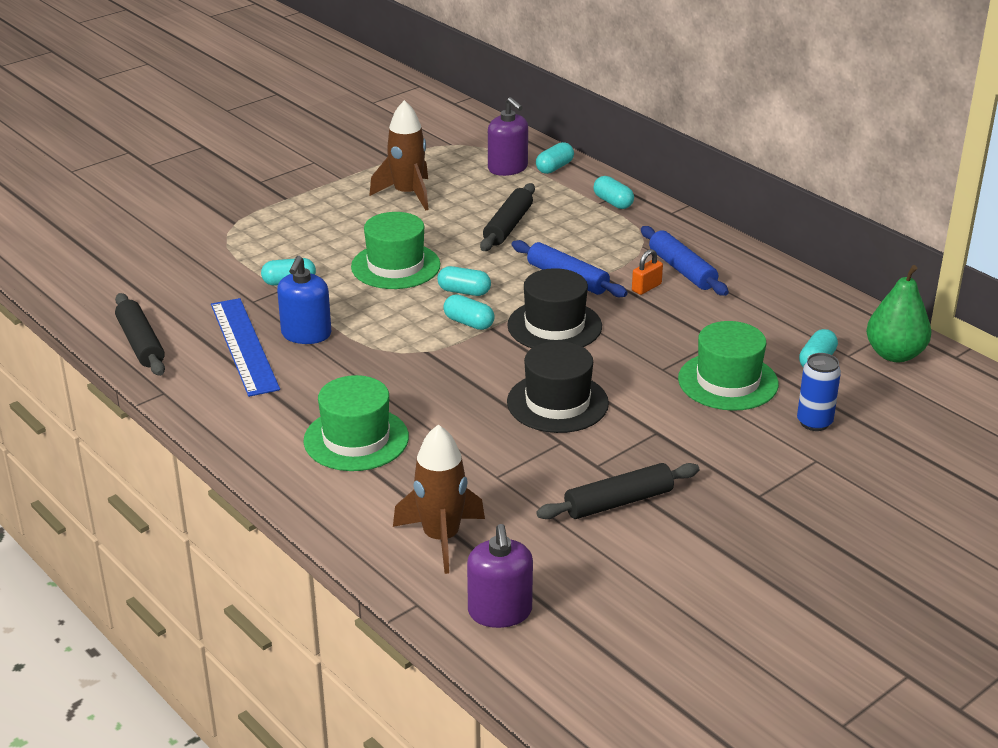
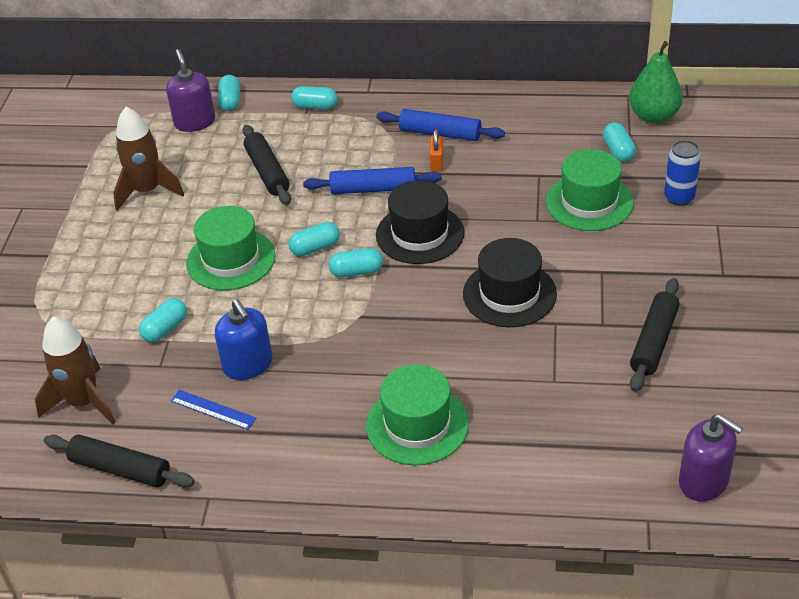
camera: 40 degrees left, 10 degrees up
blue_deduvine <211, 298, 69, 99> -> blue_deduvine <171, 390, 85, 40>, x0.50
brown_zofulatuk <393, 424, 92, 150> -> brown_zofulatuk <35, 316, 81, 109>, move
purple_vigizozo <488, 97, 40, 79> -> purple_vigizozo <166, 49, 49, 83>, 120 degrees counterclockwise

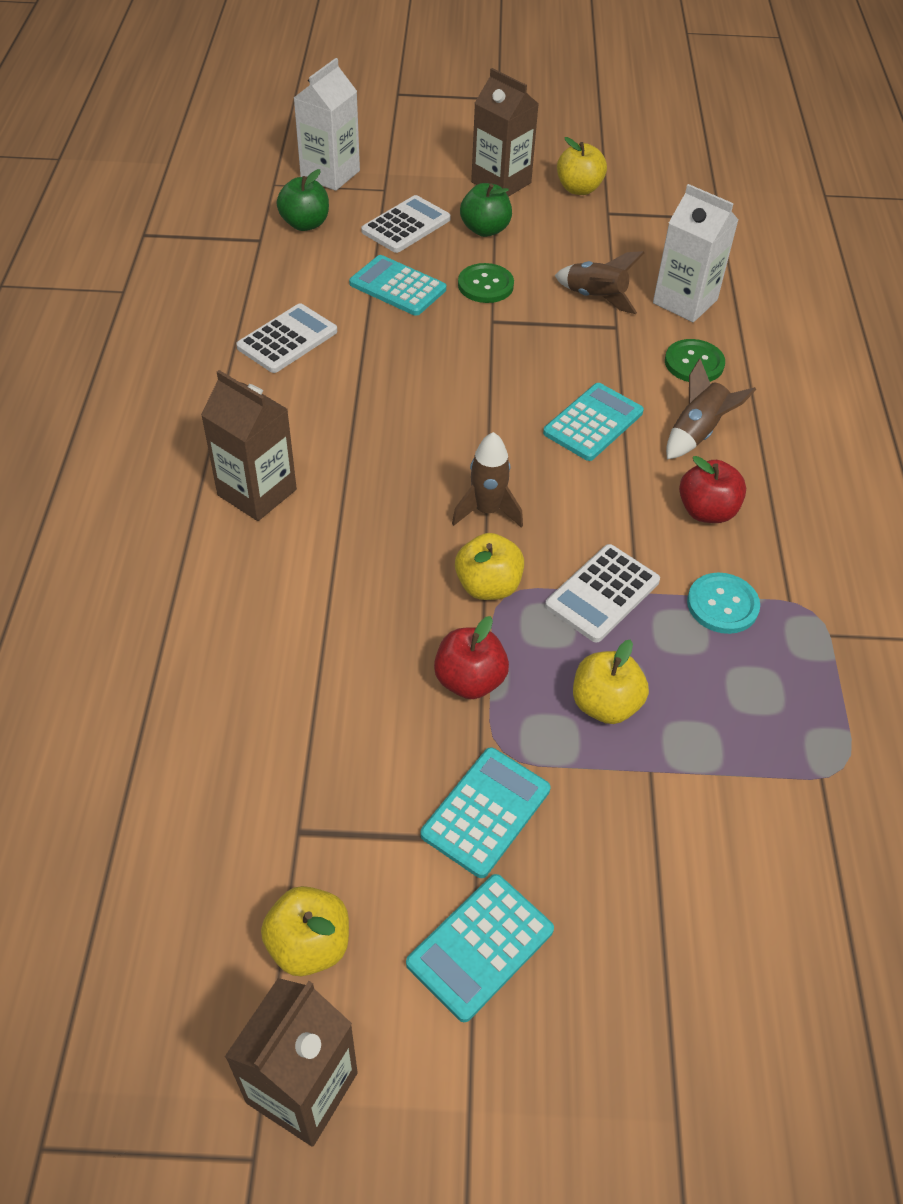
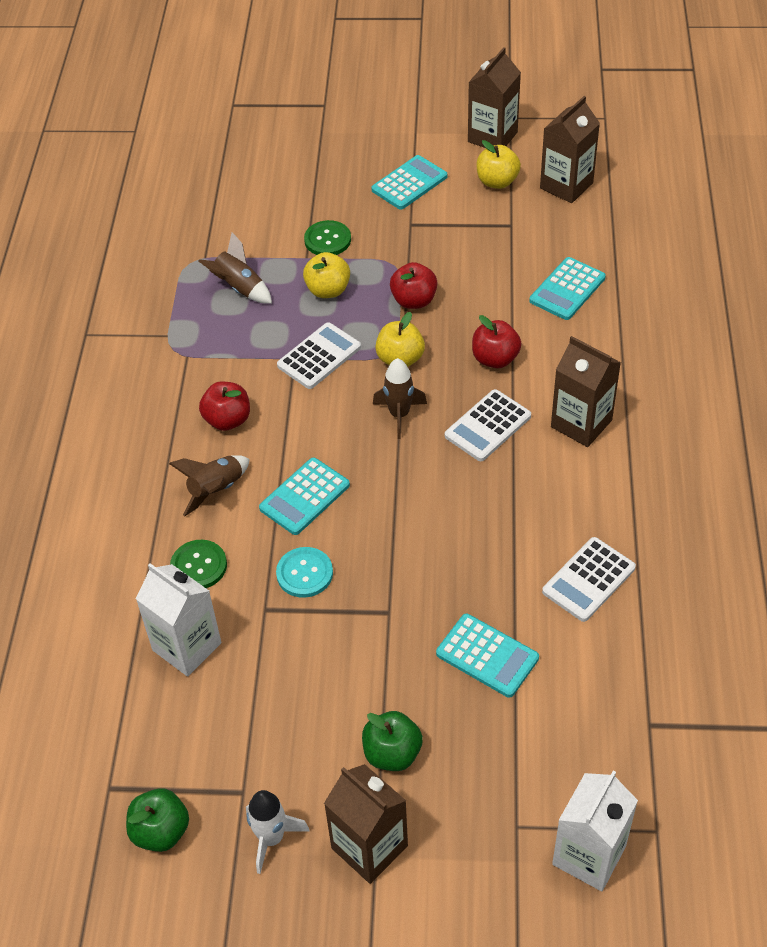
camera: 175 degrees left, 0 degrees up
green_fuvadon <277, 169, 52, 62> -> green_fuvadon <126, 788, 63, 64>, move
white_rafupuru <361, 195, 90, 58> -> white_rafupuru <445, 389, 86, 72>, move
turquoise_rafupuru <421, 747, 129, 131> -> turquoise_rafupuru <530, 257, 76, 63>, move
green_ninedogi <458, 263, 56, 40> -> green_ninedogi <304, 220, 47, 35>, move
brown_zofulatuk <555, 251, 89, 63> -> brown_zofulatuk <198, 232, 74, 72>, move
yellow_fuvadon <557, 137, 50, 58> -> white_zofulatuk <246, 790, 63, 84>
turquoise_ninedogi <687, 573, 73, 61> -> turquoise_ninedogi <276, 547, 57, 51>, move
none -> red_fuvadon <472, 315, 49, 53>
none -> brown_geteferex <540, 96, 60, 107>

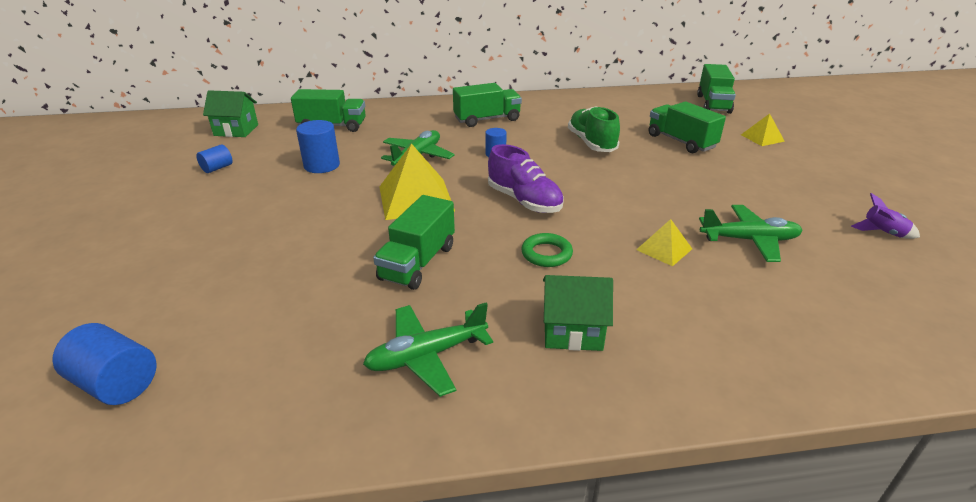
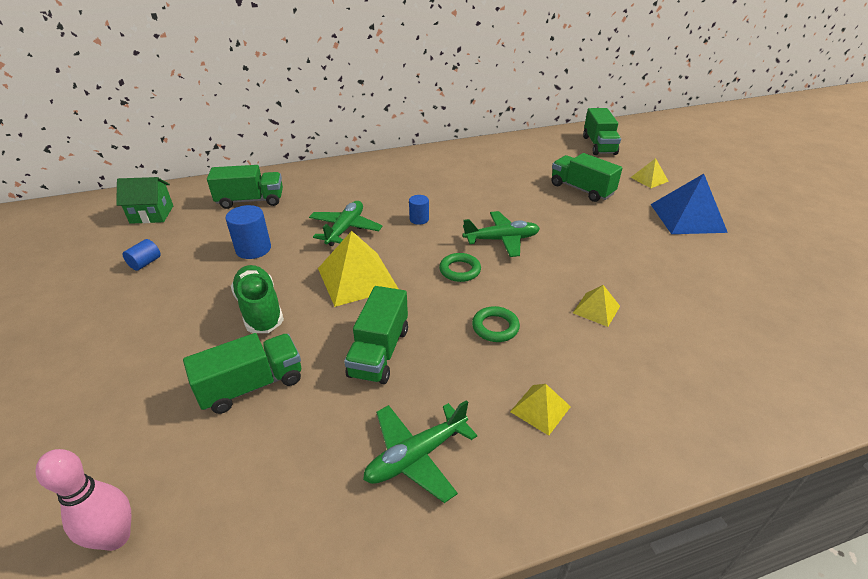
camera: 10 degrees left, 5 degrees up
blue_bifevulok <52, 323, 105, 82> -> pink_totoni <35, 449, 96, 102>
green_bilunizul <453, 83, 69, 44> -> green_bilunizul <183, 333, 118, 81>, move
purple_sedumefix <488, 144, 76, 69> -> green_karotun <439, 253, 42, 29>
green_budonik <543, 275, 70, 76> -> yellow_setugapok <510, 384, 61, 52>
green_sedumefix <568, 106, 52, 46> -> green_sedumefix <231, 265, 53, 68>, move
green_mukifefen <699, 205, 104, 57> -> green_mukifefen <463, 211, 77, 46>, move
purple_zofulatuk <851, 193, 69, 46> -> none
none -> blue_setugapok <650, 174, 78, 60>

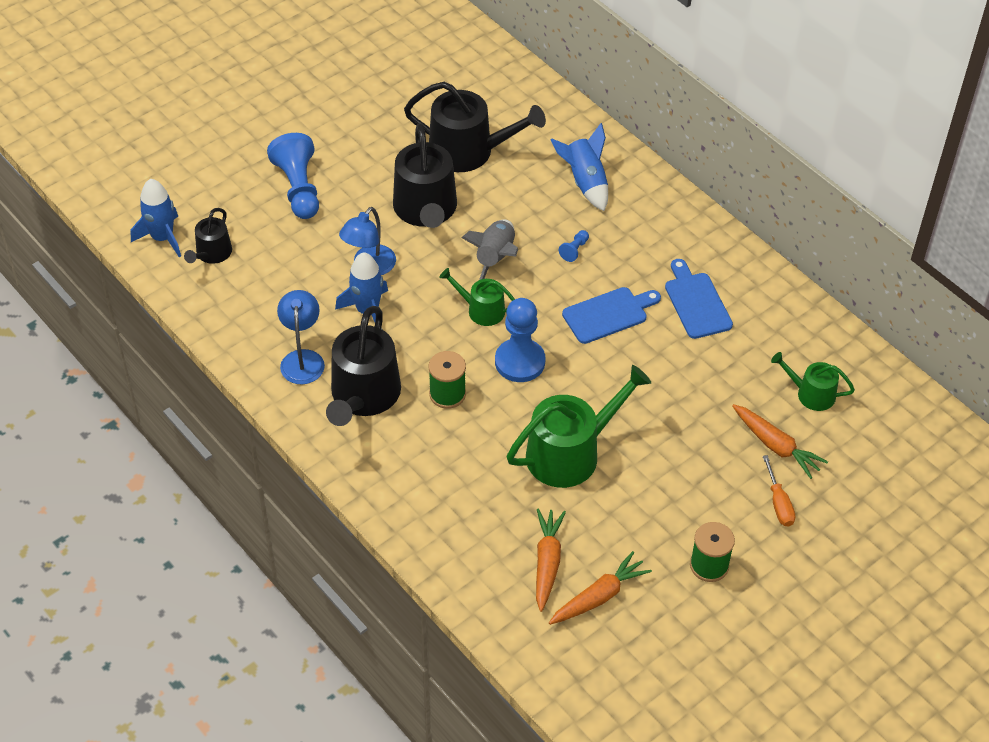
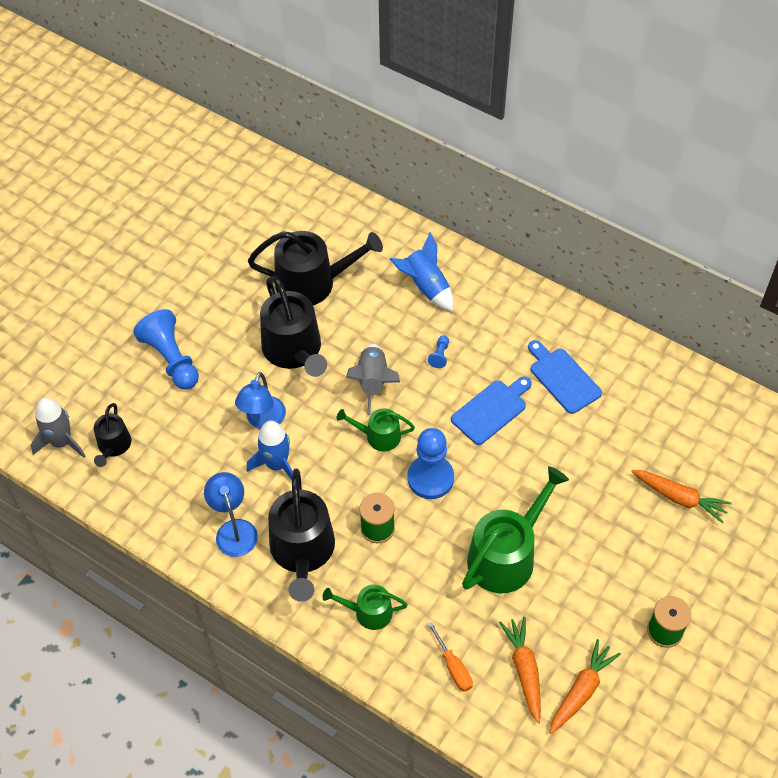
camera: 15 degrees left, 5 degrees up
blue_zofulatuk <131, 179, 50, 78> -> grey_zofulatuk <31, 398, 54, 60>
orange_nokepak <763, 455, 32, 72> -> orange_nokepak <427, 621, 46, 71>, move
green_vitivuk <771, 352, 84, 59> -> green_vitivuk <322, 585, 86, 45>, move

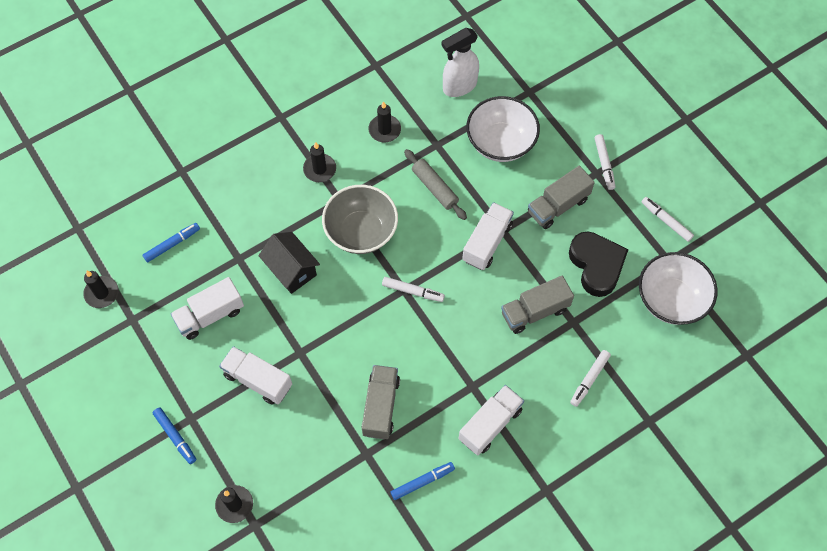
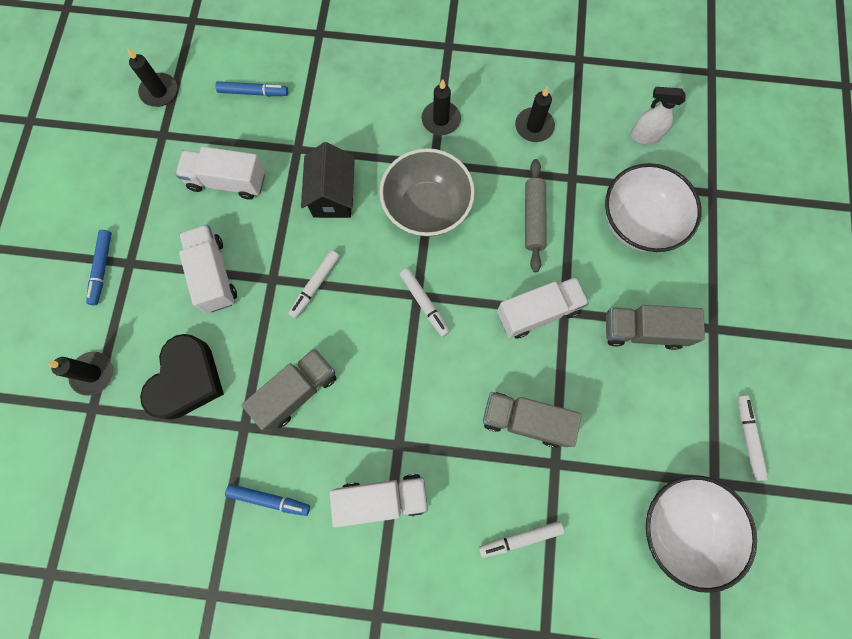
camera: 40 degrees right, 10 degrees up
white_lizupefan <442, 28, 37, 69> -> white_lizupefan <630, 87, 56, 58>, x0.66
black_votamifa <569, 232, 59, 65> -> black_votamifa <140, 334, 84, 86>, move
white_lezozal <595, 134, 20, 56> -> white_lezozal <288, 250, 52, 69>, move

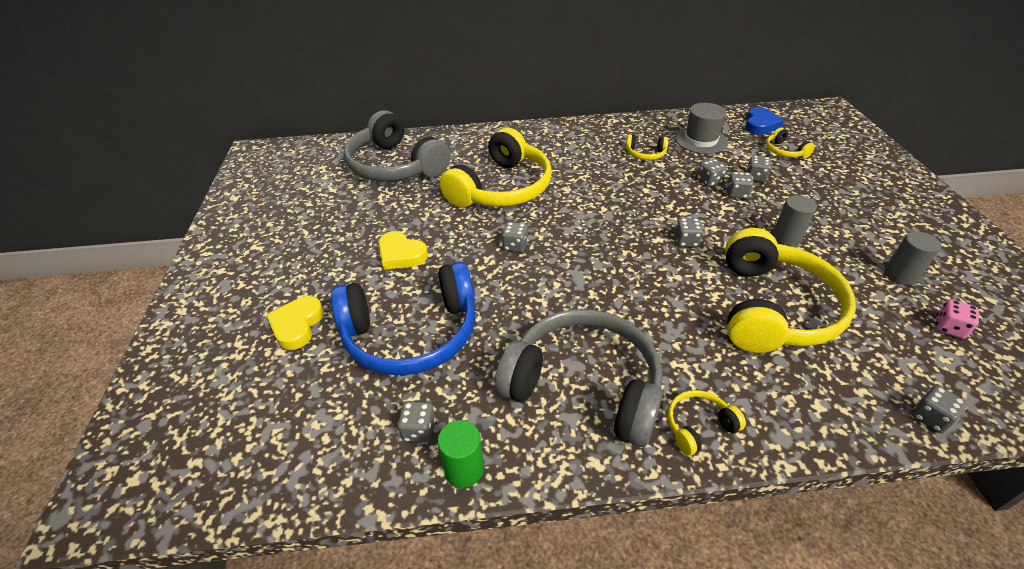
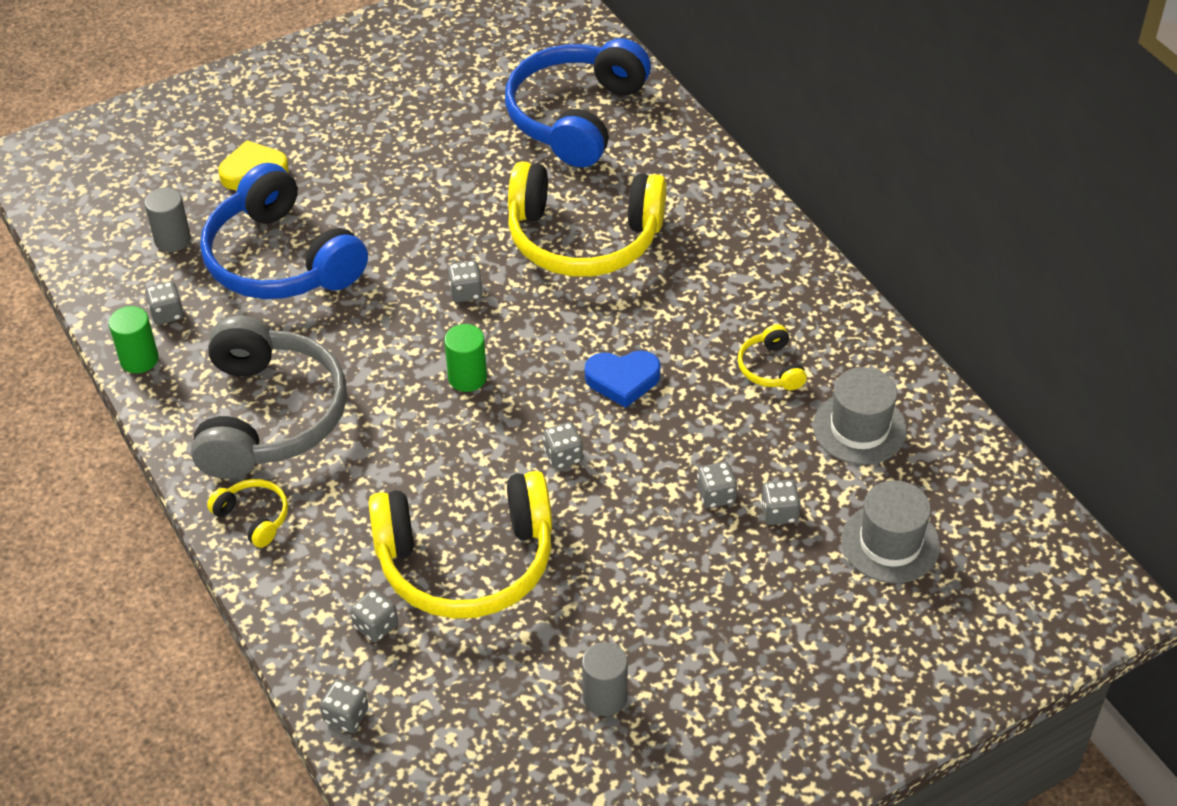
camera: 65 degrees right, 5 degrees up
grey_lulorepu <344, 110, 106, 71> -> blue_lulorepu <505, 38, 146, 129>
yellow_votamifa <378, 231, 50, 39> -> none
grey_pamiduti <697, 159, 30, 28> -> grey_pamiduti <350, 589, 48, 54>, move
blue_votamifa <745, 107, 39, 28> -> blue_votamifa <585, 350, 76, 58>, move
yellow_lulorepu <766, 128, 49, 30> -> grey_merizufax <841, 480, 99, 103>
grey_bifevulok <773, 195, 44, 51> -> grey_bifevulok <144, 187, 47, 65>, move
pink_pamiduti <936, 299, 43, 40> -> none
none -> green_bifevulok <444, 324, 43, 68>

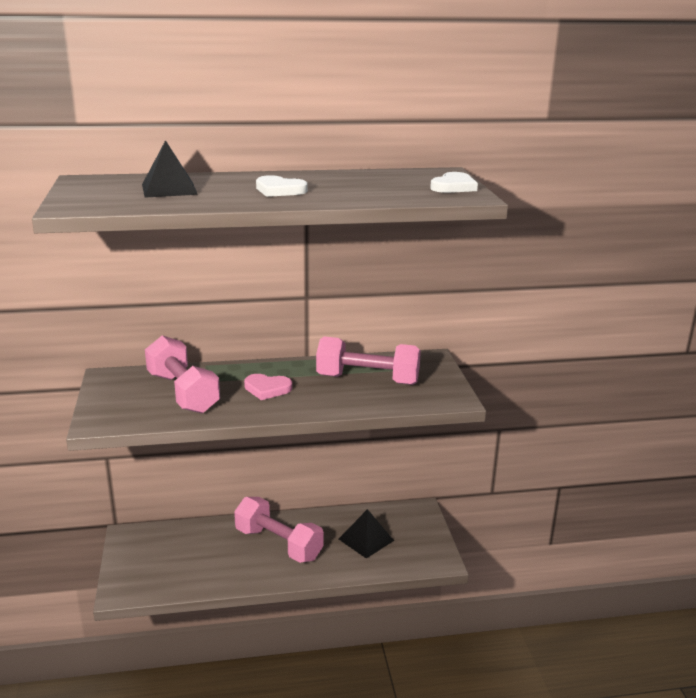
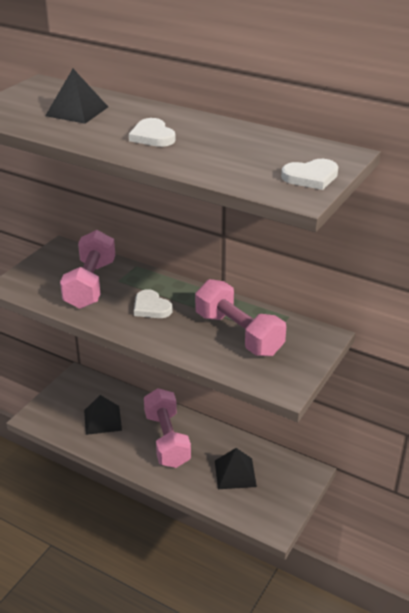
camera: 40 degrees right, 10 degrees up
pink_votamifa <244, 374, 48, 26> -> white_votamifa <134, 289, 39, 29>
none -> black_setugapok <84, 395, 38, 40>

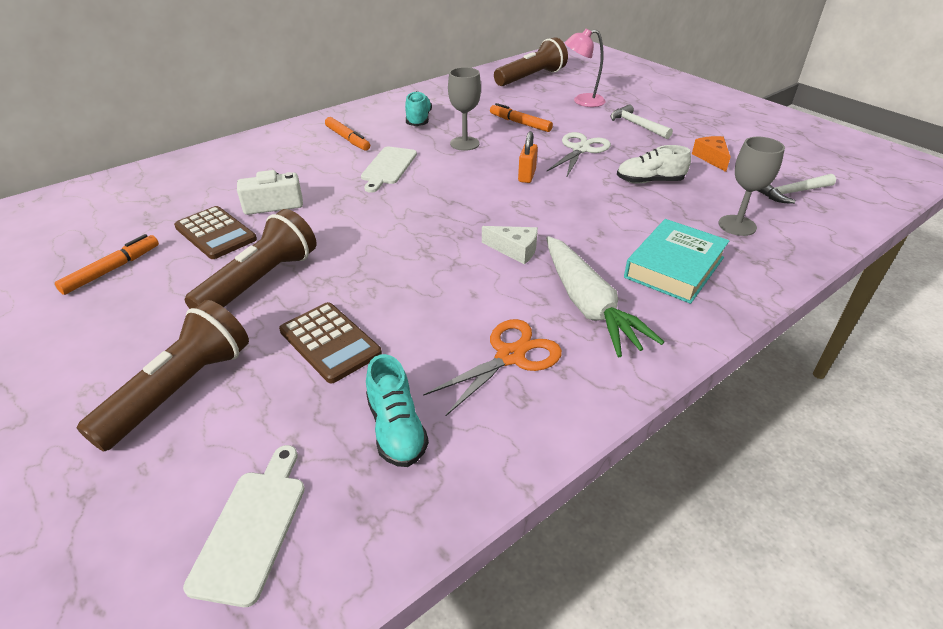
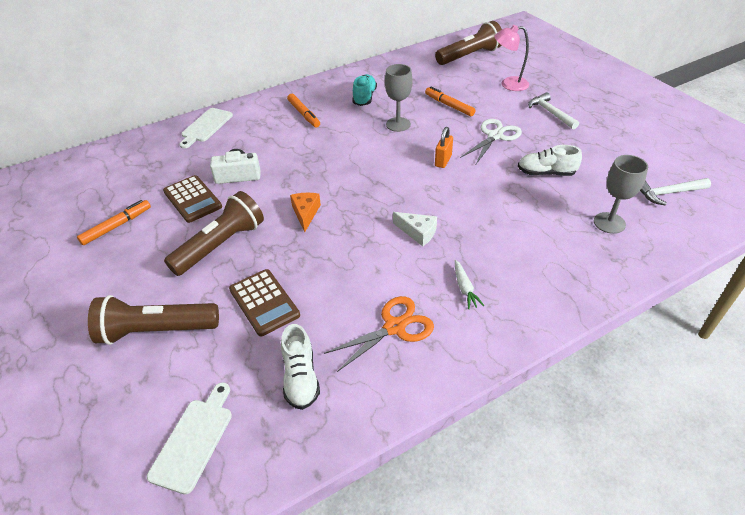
camera: 10 degrees right, 5 degrees up
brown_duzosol <77, 300, 172, 152> -> brown_duzosol <88, 295, 131, 50>, 135 degrees counterclockwise
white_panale <361, 147, 56, 46> -> white_panale <179, 108, 54, 41>, move
turquoise_sedumefix <366, 354, 63, 113> -> white_sedumefix <281, 324, 39, 86>
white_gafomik <546, 236, 118, 121> -> white_gafomik <455, 260, 30, 49>, x0.44
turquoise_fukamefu <624, 219, 106, 85> -> none
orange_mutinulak <692, 136, 39, 36> -> orange_mutinulak <290, 193, 31, 39>, move

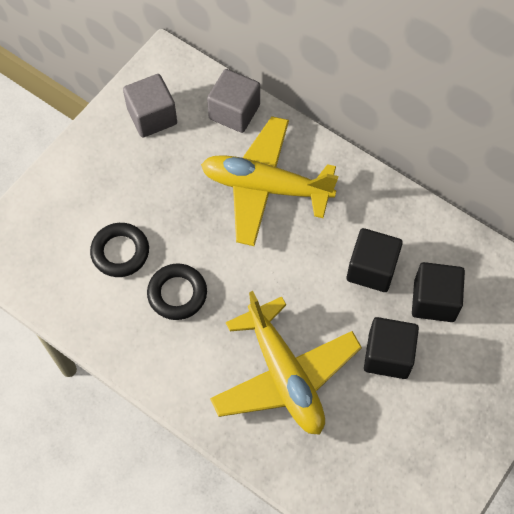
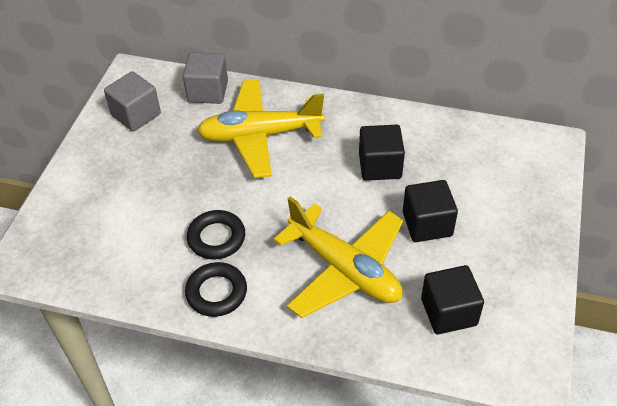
camera: 20 degrees left, 15 degrees down
black_karotun <90, 223, 59, 54> -> black_karotun <185, 262, 62, 55>, move
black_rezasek <412, 262, 53, 60> -> black_rezasek <421, 265, 63, 69>, move

